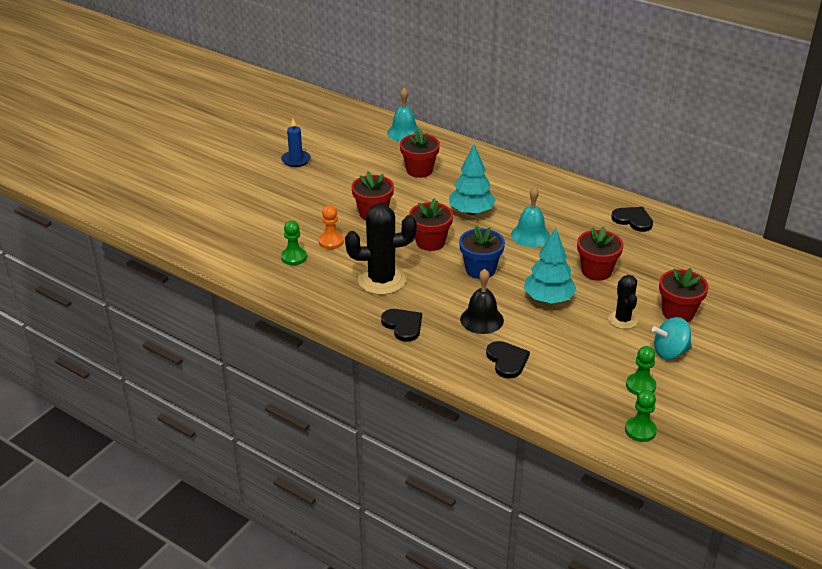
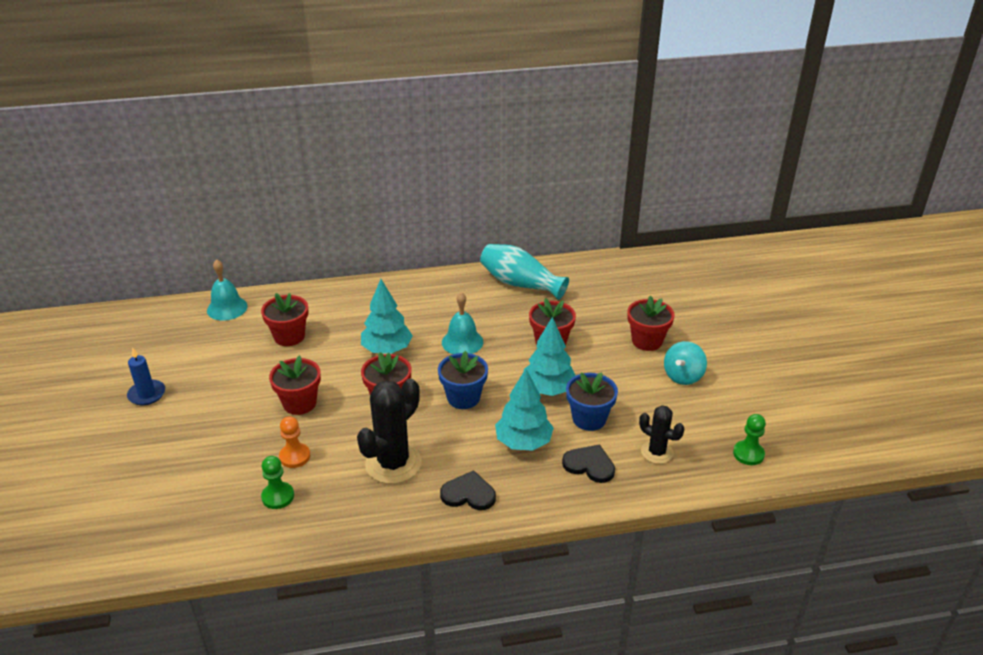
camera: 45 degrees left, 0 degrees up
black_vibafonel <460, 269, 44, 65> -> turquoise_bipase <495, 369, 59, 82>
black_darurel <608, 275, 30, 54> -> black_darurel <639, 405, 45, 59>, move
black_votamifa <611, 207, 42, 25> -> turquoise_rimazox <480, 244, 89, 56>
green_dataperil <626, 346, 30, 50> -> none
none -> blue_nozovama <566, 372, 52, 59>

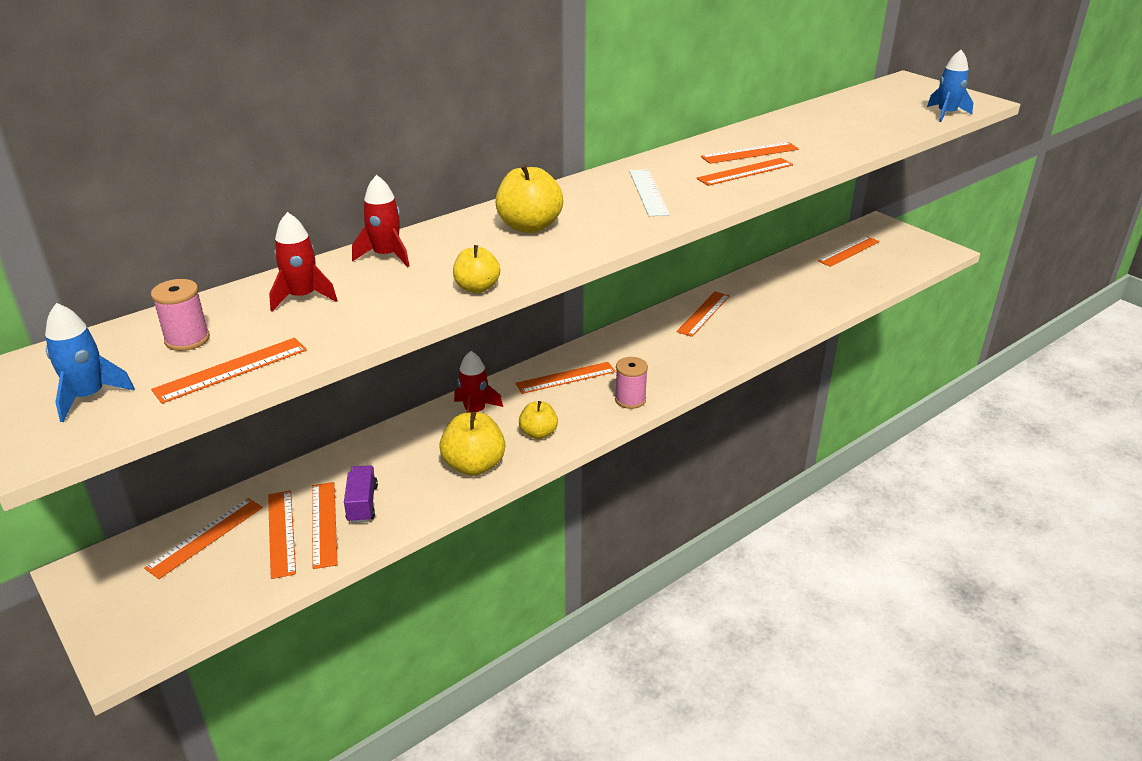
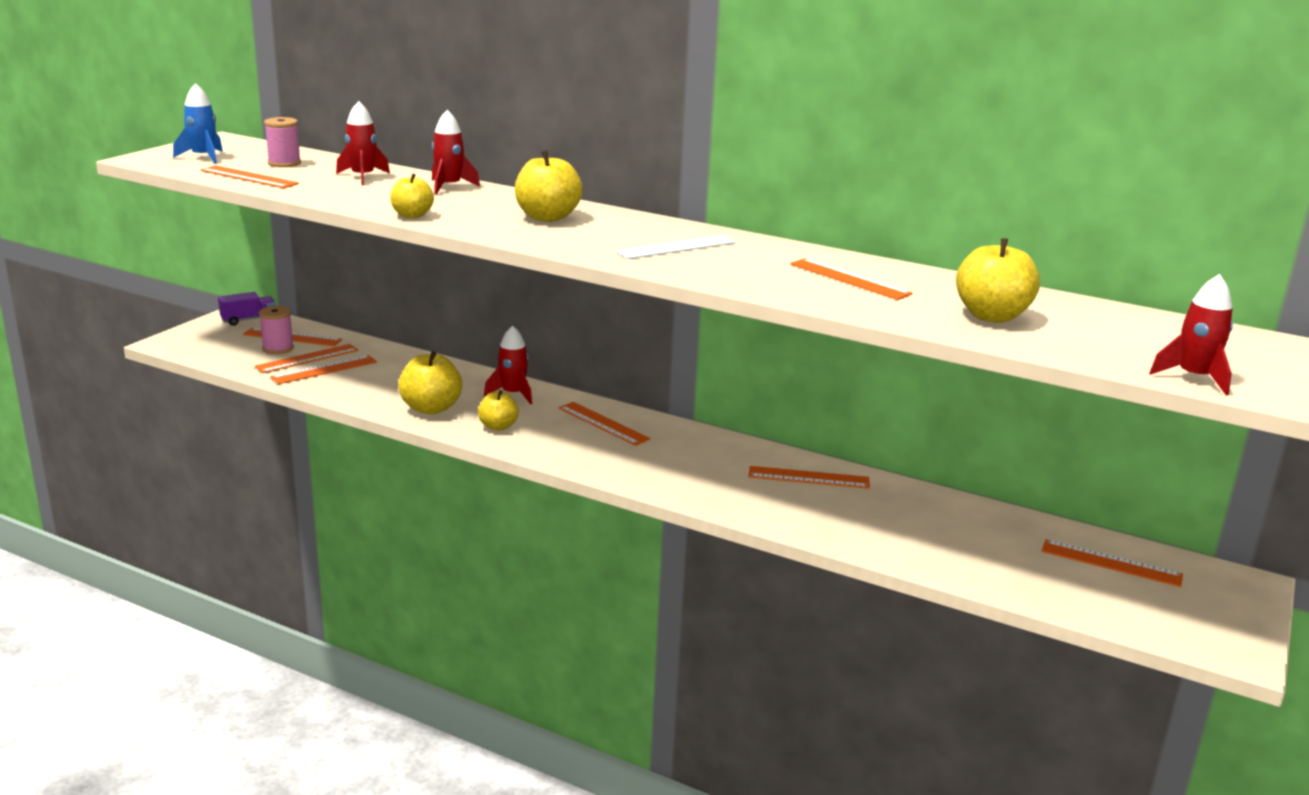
camera: 65 degrees right, 10 degrees down
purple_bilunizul <344, 465, 34, 58> -> purple_bilunizul <218, 292, 58, 34>, move
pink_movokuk <615, 357, 33, 52> -> pink_movokuk <259, 306, 35, 48>, move
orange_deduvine <697, 158, 96, 28> -> none
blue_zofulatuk <927, 50, 46, 72> -> red_zofulatuk <1149, 274, 84, 121>
none -> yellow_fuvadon <956, 238, 84, 85>

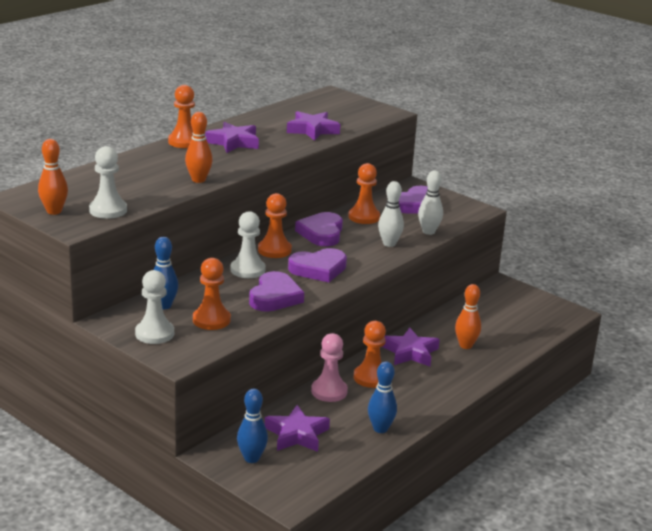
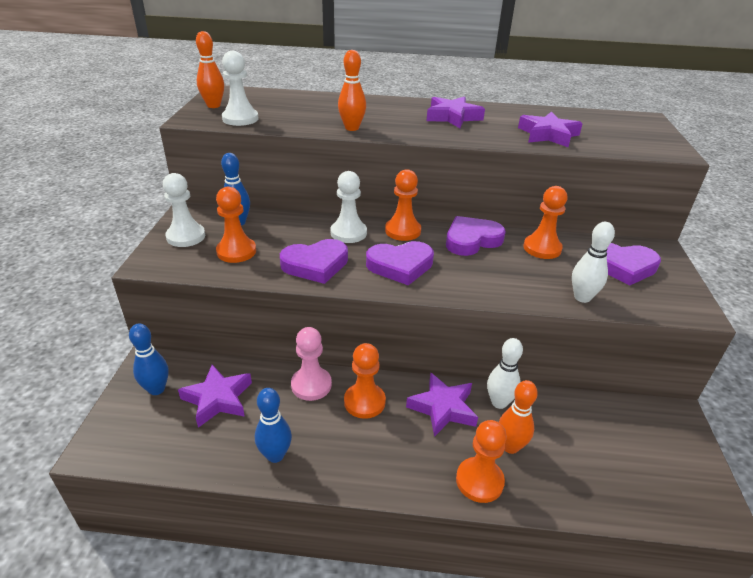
camera: 55 degrees right, 10 degrees up
orange_dataperil <168, 85, 27, 63> -> orange_dataperil <456, 420, 51, 83>, move
purple_votamifa <288, 248, 59, 34> -> purple_votamifa <366, 241, 68, 44>, 45 degrees counterclockwise
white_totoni <378, 181, 26, 66> -> white_totoni <487, 338, 36, 71>, move

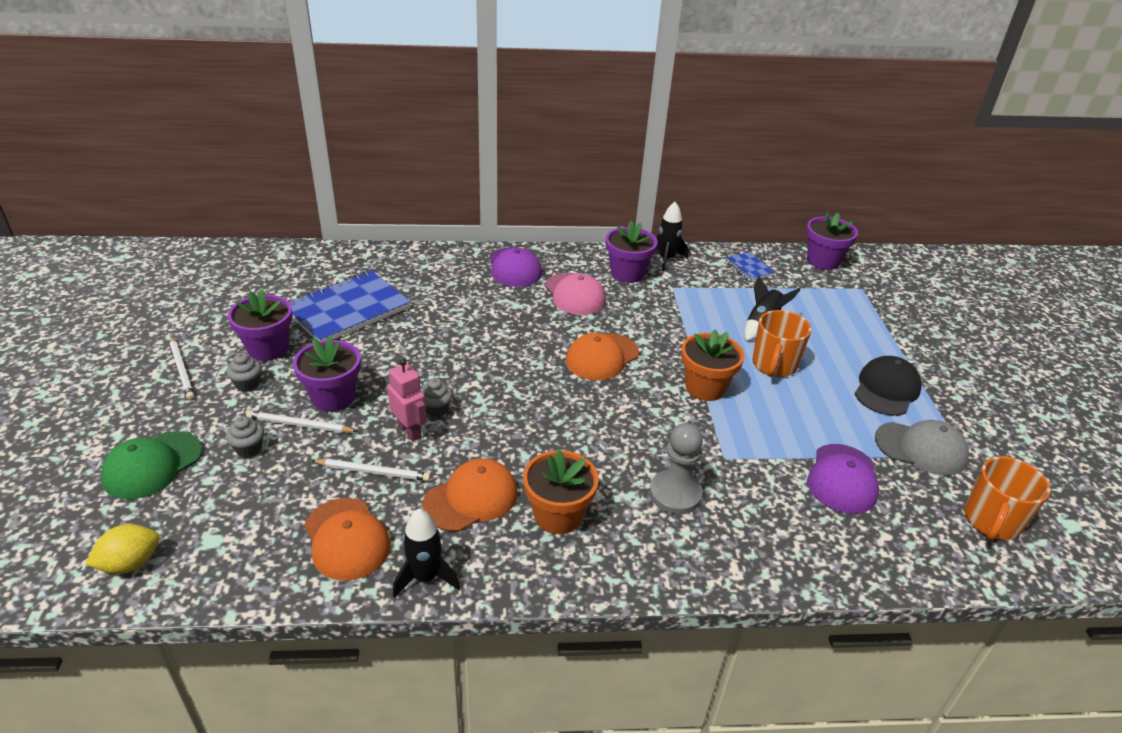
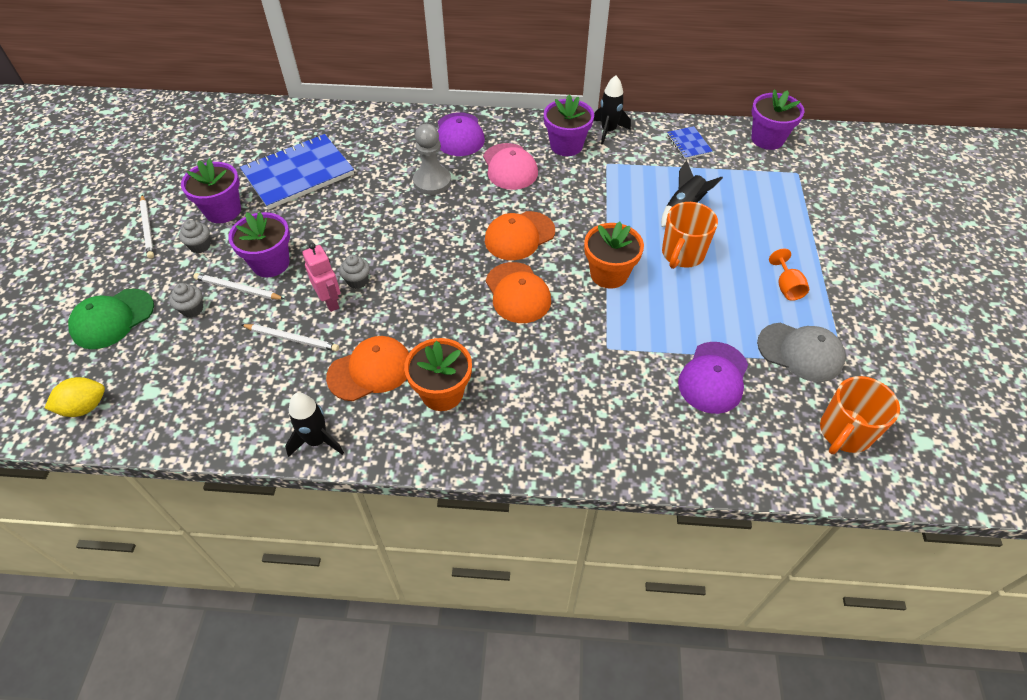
camera: 10 degrees right, 15 degrees up
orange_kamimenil <304, 498, 87, 83> -> orange_kamimenil <486, 262, 65, 61>, move
grey_dataperil <649, 423, 54, 91> -> grey_dataperil <413, 124, 38, 71>, move
black_kamimenil <855, 356, 67, 60> -> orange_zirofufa <769, 249, 40, 52>

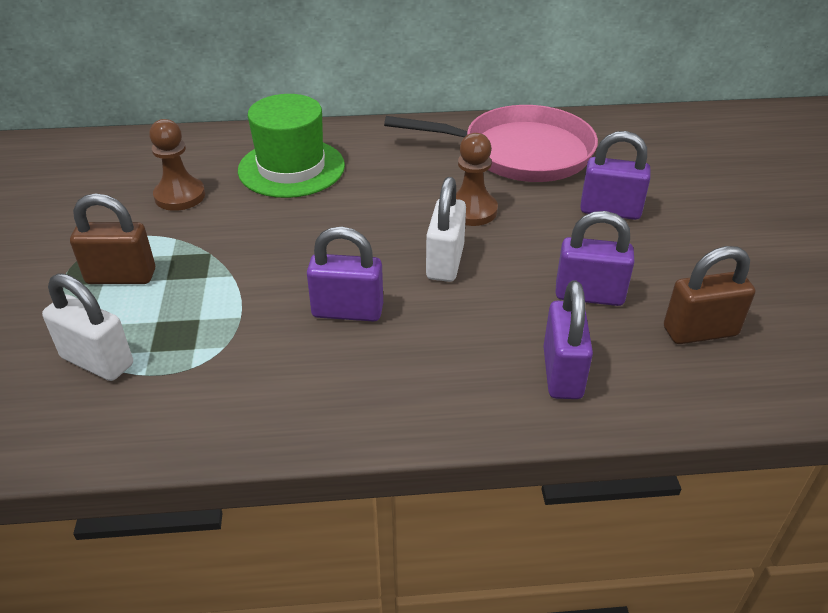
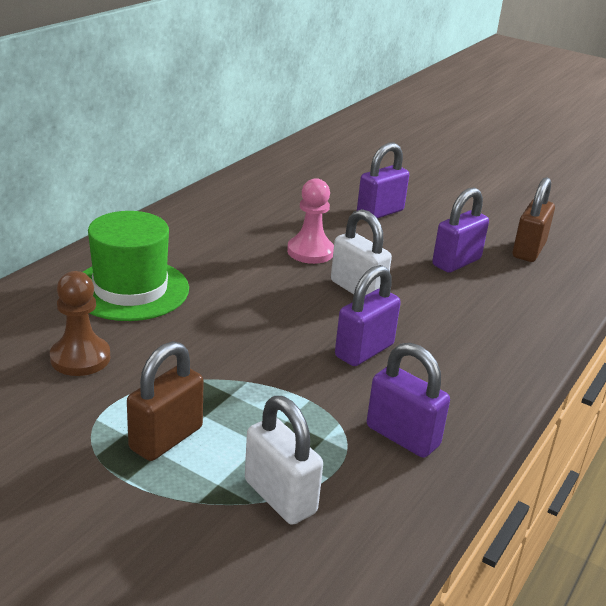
camera: 55 degrees left, 10 degrees down
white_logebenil <42, 273, 91, 108> -> white_logebenil <245, 396, 78, 129>, 75 degrees clockwise
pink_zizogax <384, 105, 214, 77> -> none
brown_dataperil <456, 133, 42, 93> -> pink_dataperil <287, 178, 47, 86>
purple_logebenil <543, 281, 50, 118> -> purple_logebenil <367, 342, 83, 116>, move

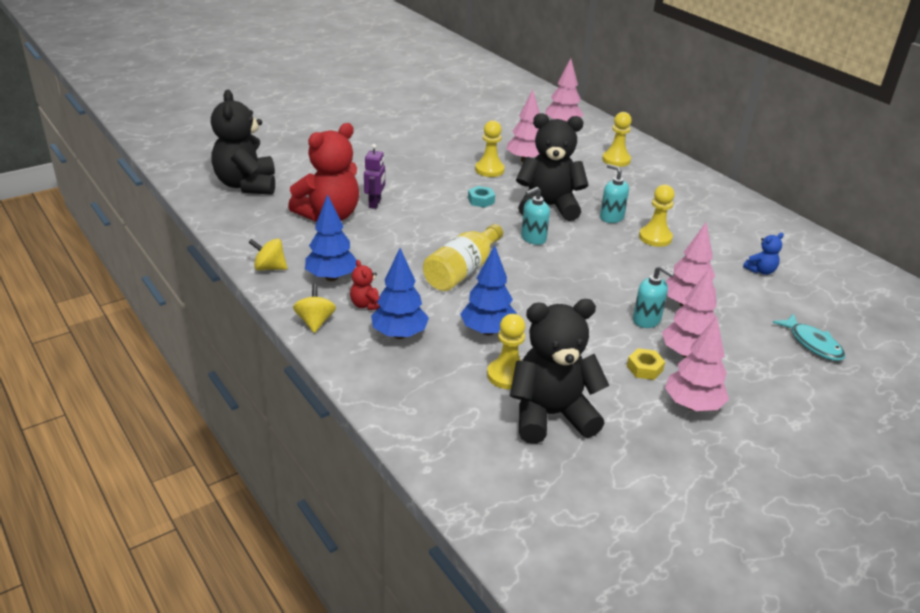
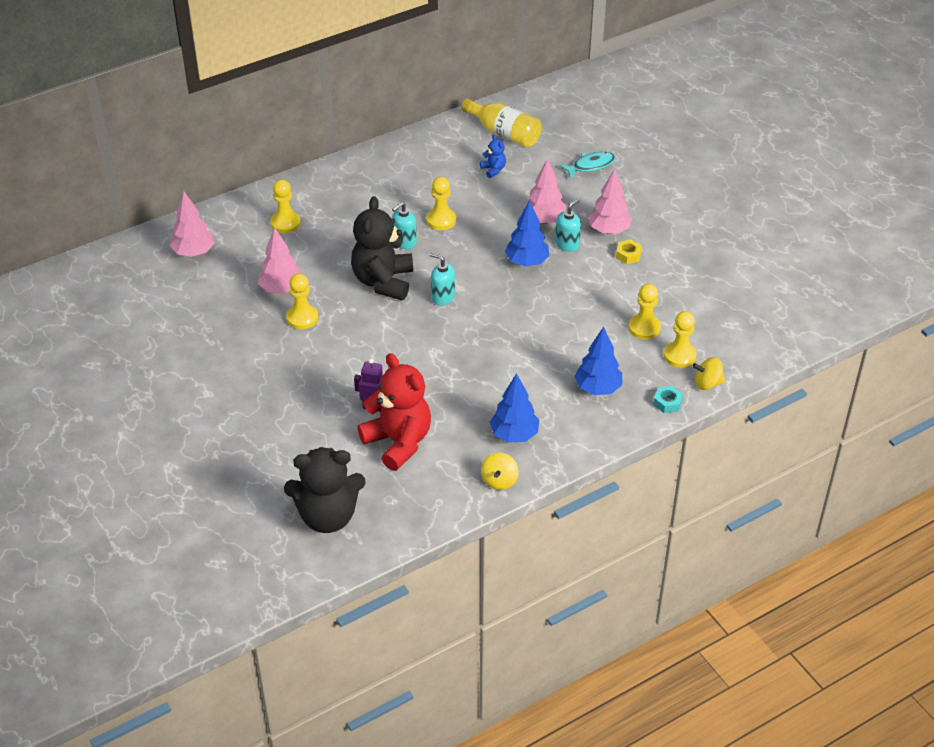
camera: 85 degrees left, 10 degrees up
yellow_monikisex <293, 284, 43, 49> -> yellow_monikisex <692, 357, 33, 33>, move
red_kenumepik <350, 260, 30, 50> -> none
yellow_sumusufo <423, 224, 80, 67> -> yellow_sumusufo <462, 99, 80, 49>, move
blue_bipase <460, 245, 57, 90> -> blue_bipase <505, 200, 44, 66>, move
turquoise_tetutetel <468, 186, 27, 22> -> turquoise_tetutetel <653, 386, 30, 27>, move
black_kenumepik <510, 299, 99, 145> -> none
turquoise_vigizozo <521, 187, 29, 58> -> turquoise_vigizozo <430, 253, 25, 53>, 150 degrees clockwise
pink_bipase <665, 317, 64, 94> -> none
none -> yellow_dataperil <664, 311, 33, 57>

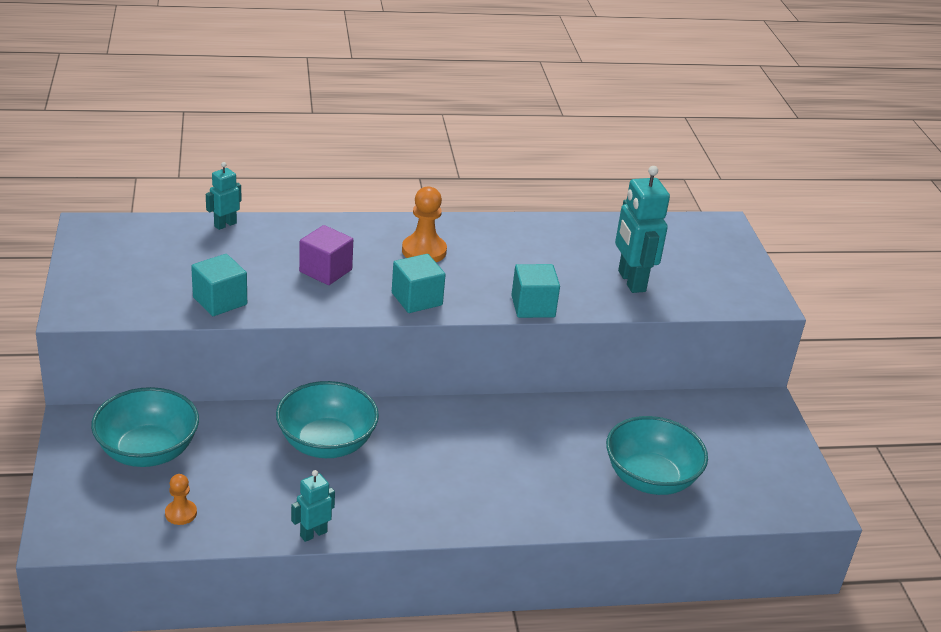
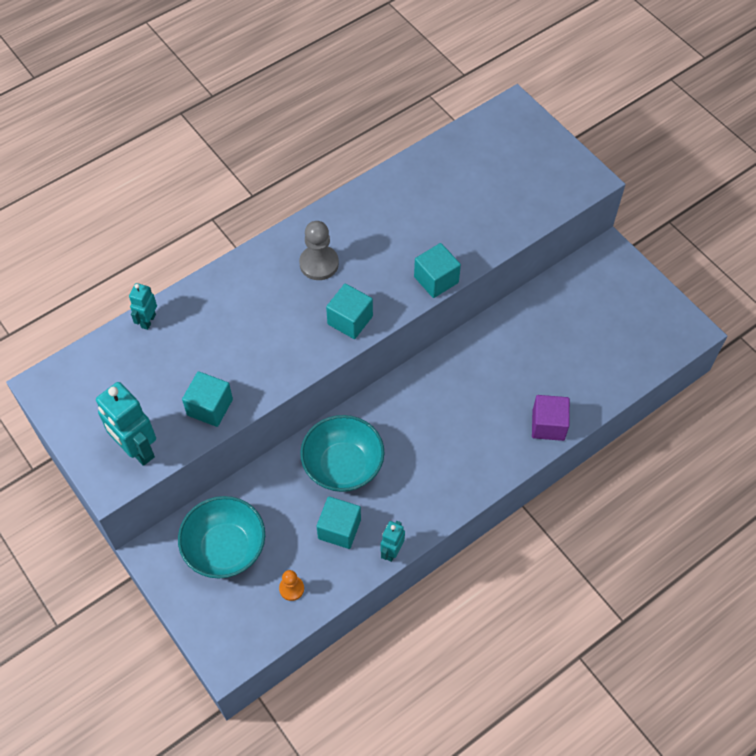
camera: 25 degrees left, 25 degrees up
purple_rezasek <299, 225, 54, 60> -> purple_rezasek <532, 395, 38, 46>, move
orange_dataperil <402, 187, 45, 75> -> grey_dataperil <299, 221, 40, 59>
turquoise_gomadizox <606, 416, 102, 79> -> none
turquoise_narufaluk <615, 166, 55, 127> -> turquoise_narufaluk <96, 382, 60, 84>, move
none -> turquoise_rezasek <317, 497, 44, 52>

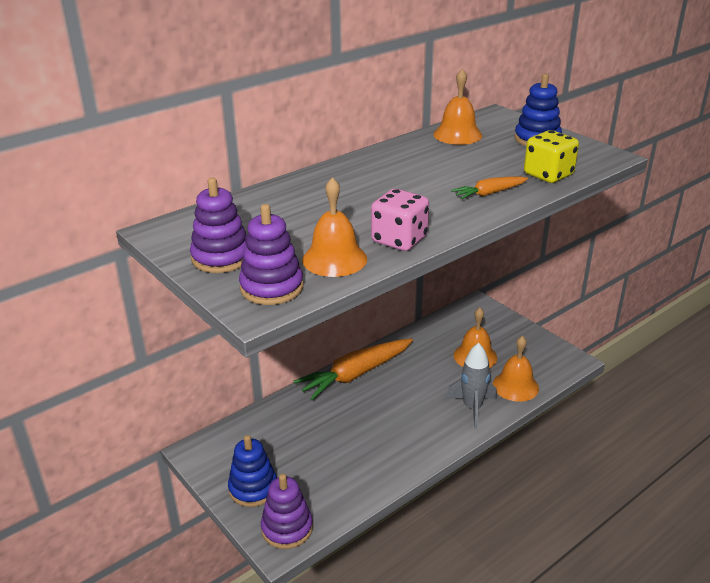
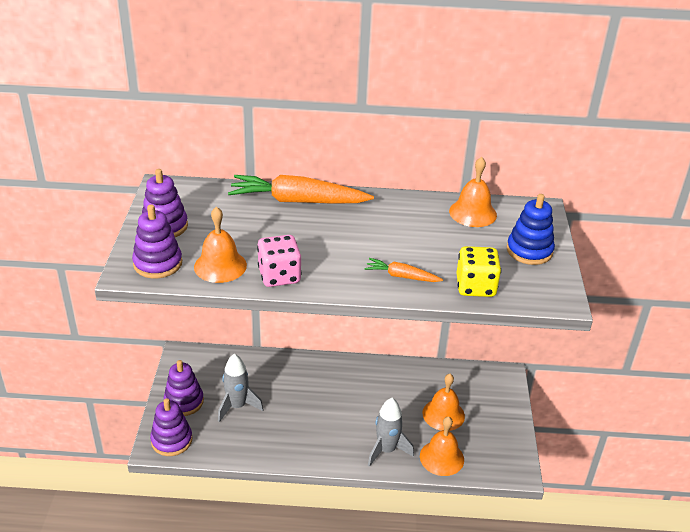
camera: 40 degrees right, 5 degrees up
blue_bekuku <228, 435, 49, 72> -> purple_bekuku <164, 360, 40, 56>
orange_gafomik <294, 338, 119, 62> -> orange_gafomik <228, 175, 146, 29>, move
none -> grey_zofulatuk <218, 354, 46, 68>

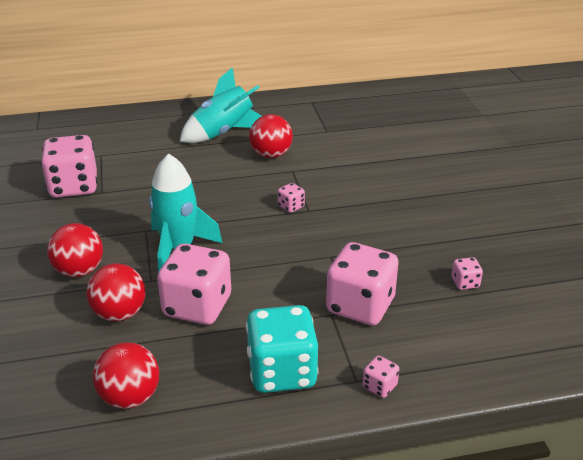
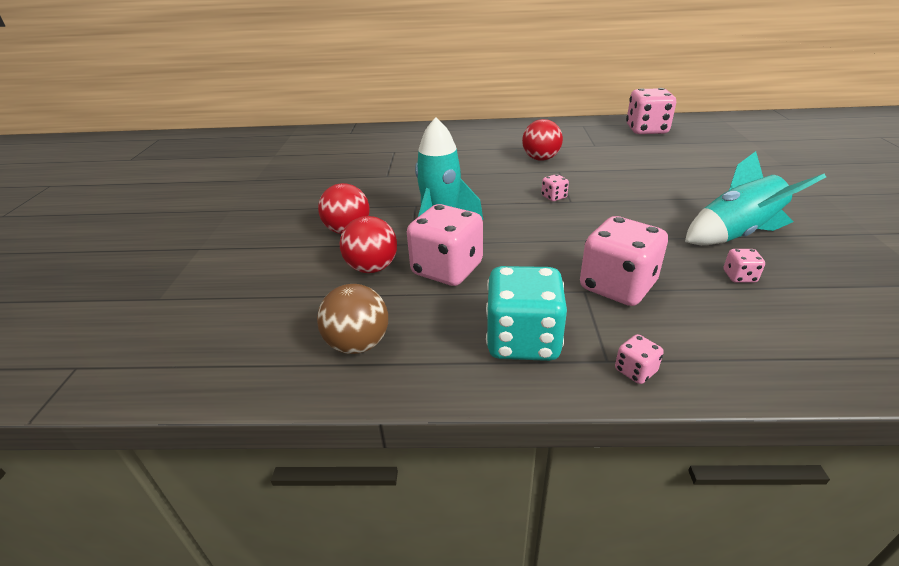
camera: 15 degrees right, 0 degrees up
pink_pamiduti <41, 135, 56, 63> -> pink_pamiduti <626, 88, 50, 46>, move
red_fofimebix <93, 342, 66, 67> -> brown_fofimebix <317, 284, 71, 70>
turquoise_zofulatuk <180, 68, 81, 75> -> turquoise_zofulatuk <685, 151, 141, 94>, move

